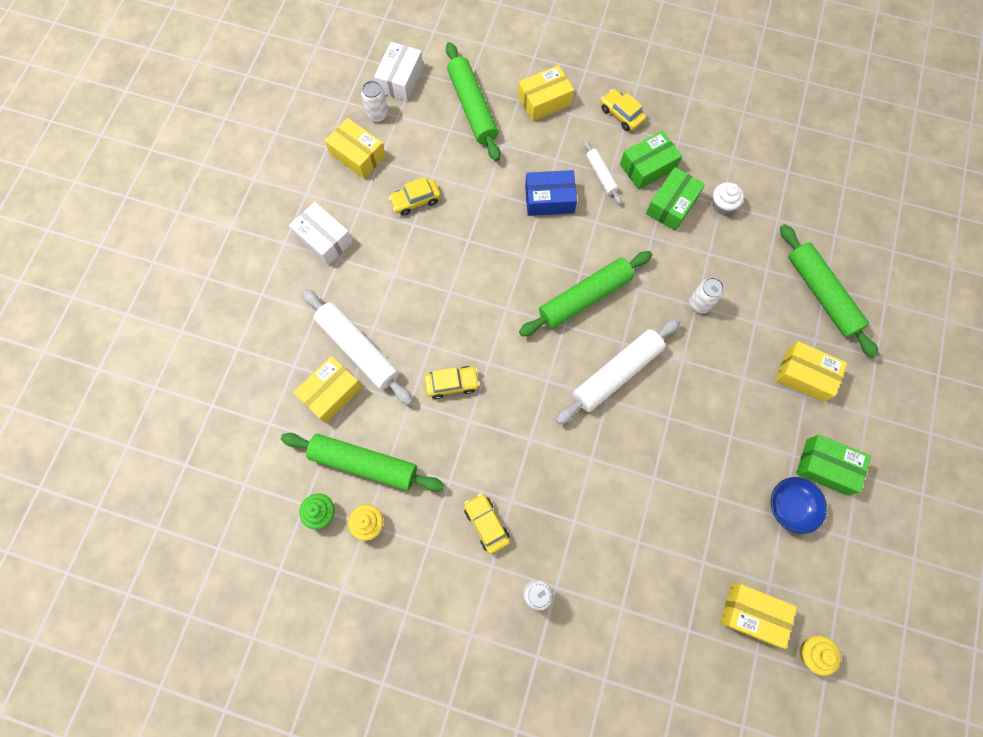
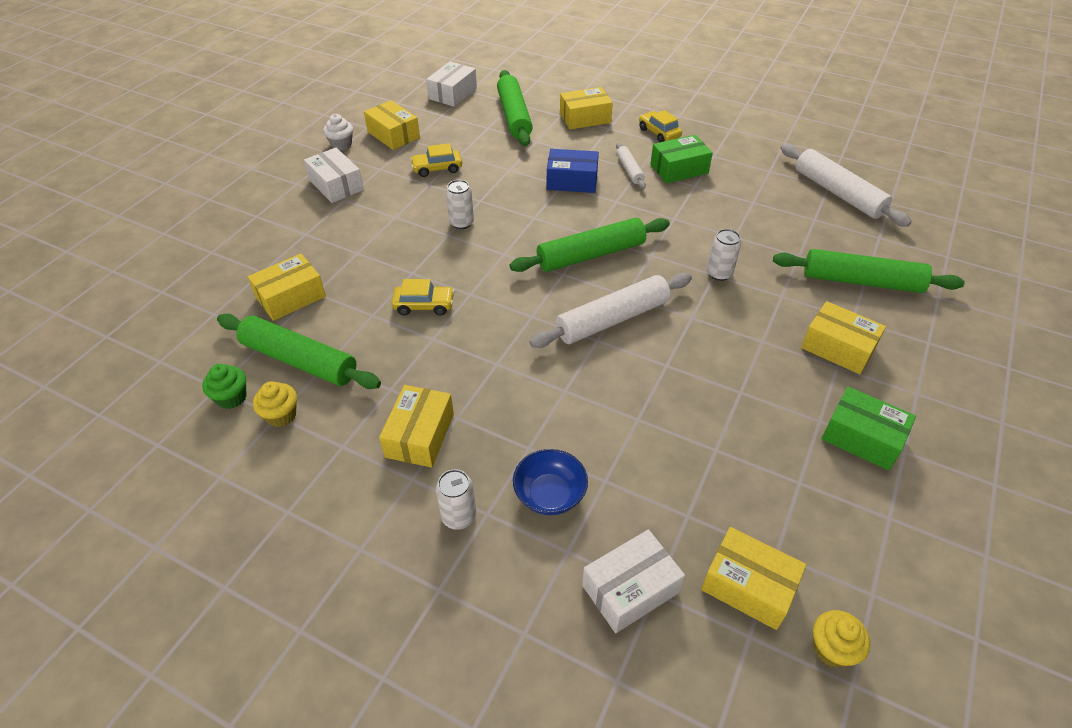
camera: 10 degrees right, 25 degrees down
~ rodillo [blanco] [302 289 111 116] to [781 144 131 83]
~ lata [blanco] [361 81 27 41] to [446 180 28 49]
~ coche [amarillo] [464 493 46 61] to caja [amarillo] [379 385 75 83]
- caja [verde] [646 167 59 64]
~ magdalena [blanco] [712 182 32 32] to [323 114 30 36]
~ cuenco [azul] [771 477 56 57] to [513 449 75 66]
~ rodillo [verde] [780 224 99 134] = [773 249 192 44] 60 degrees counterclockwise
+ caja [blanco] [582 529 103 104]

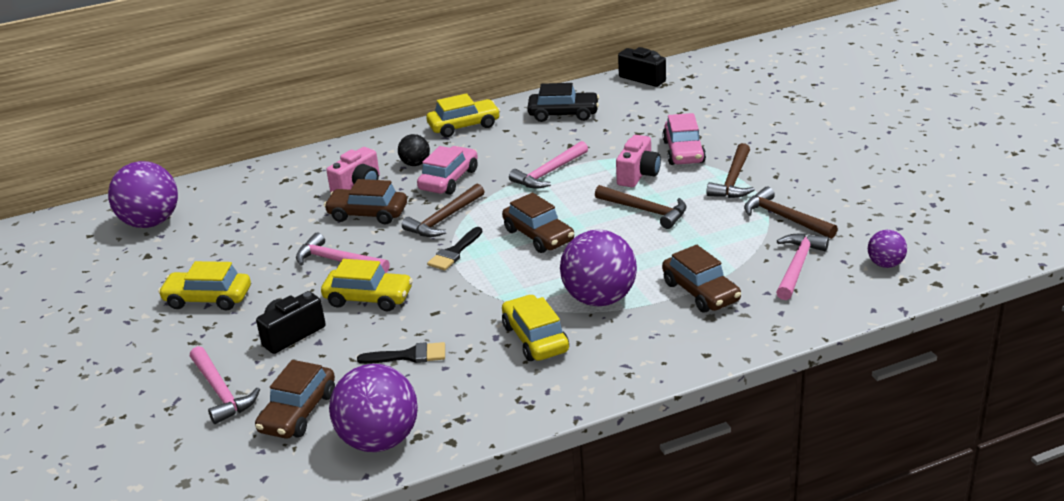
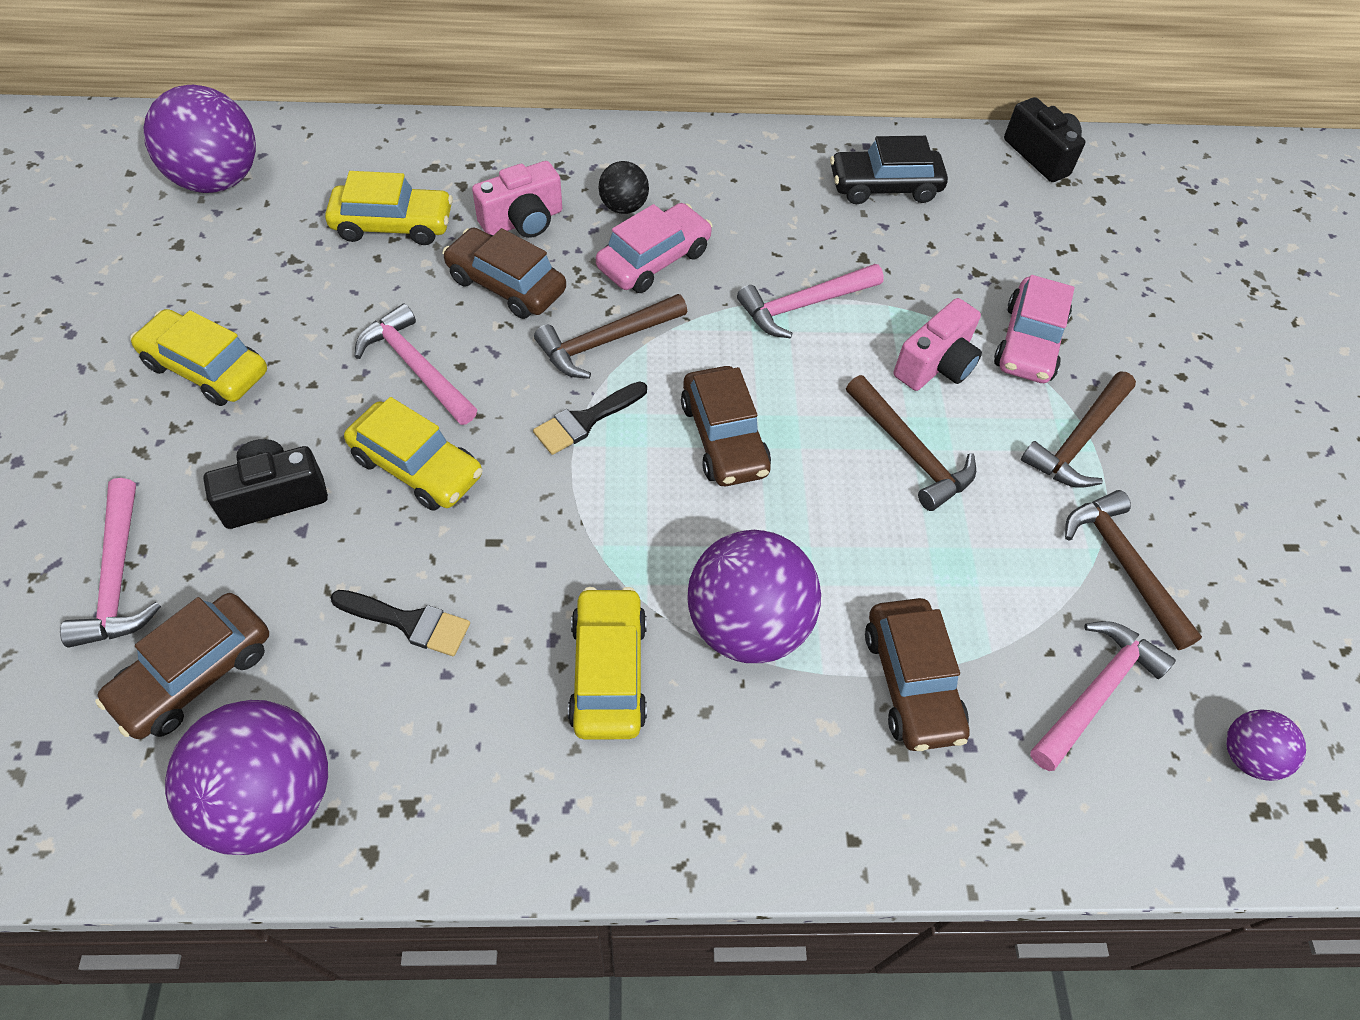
camera: 15 degrees right, 25 degrees up
~ coche [amarillo] [426 93 74 44] to [325 171 128 74]
~ coche [negro] [527 83 72 39] = [830 136 118 68] 150 degrees clockwise

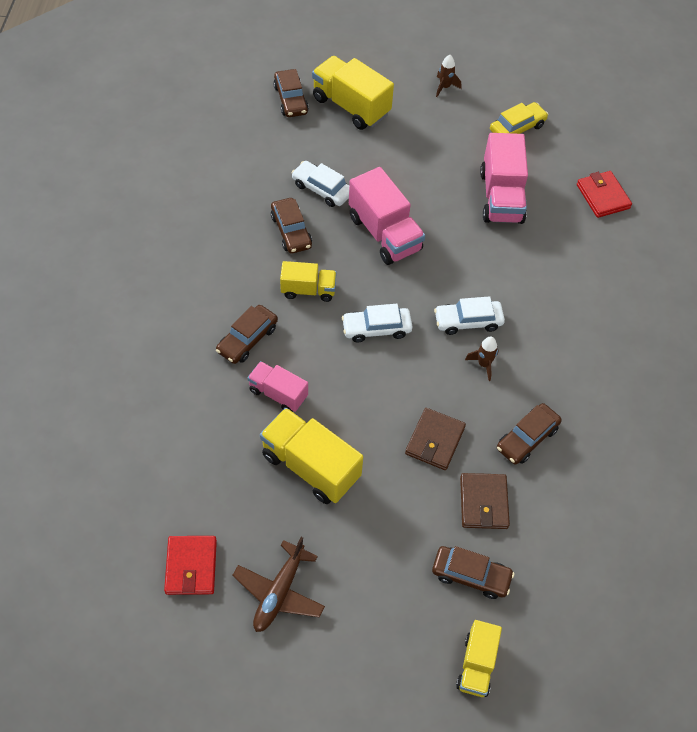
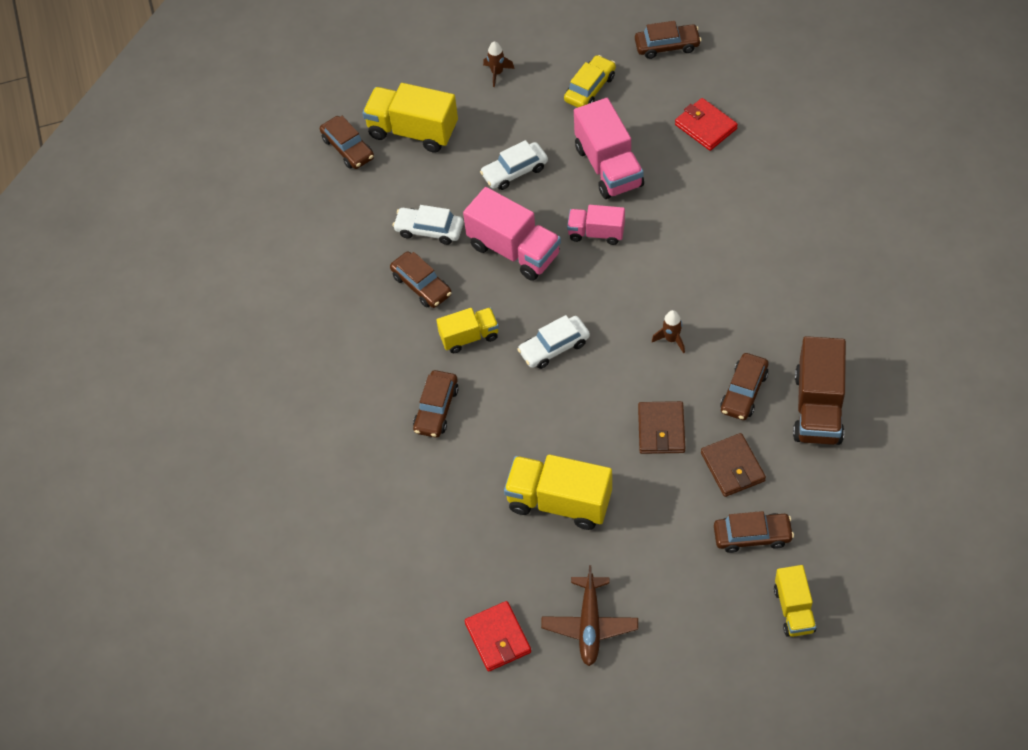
camera: 15 degrees left, 0 degrees up
~ camión [rosa] [247 361 61 51] to [567 205 58 40]
~ coche [blanco] [434 296 71 39] to [480 140 68 50]
+ coche [marrón] [635 21 66 38]
+ camión [marrón] [793 336 53 109]

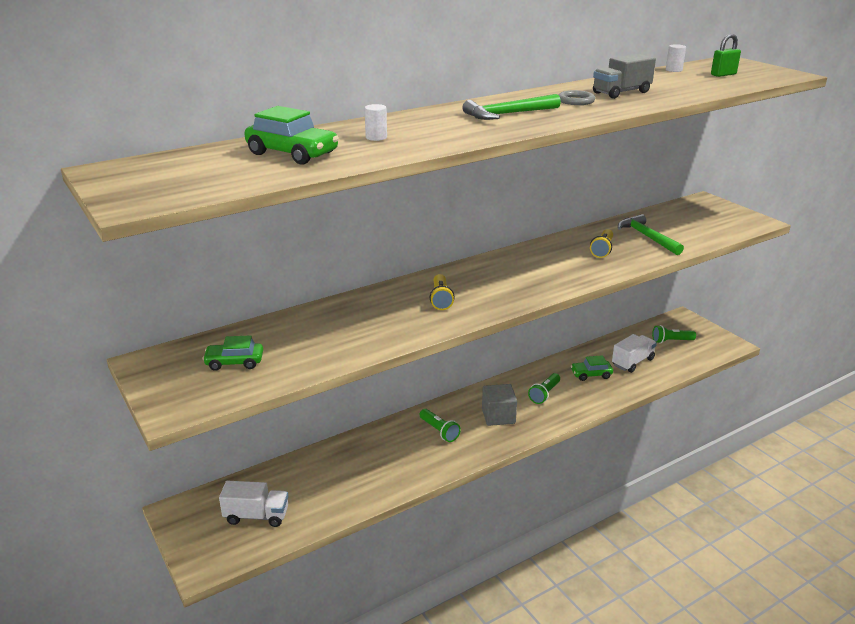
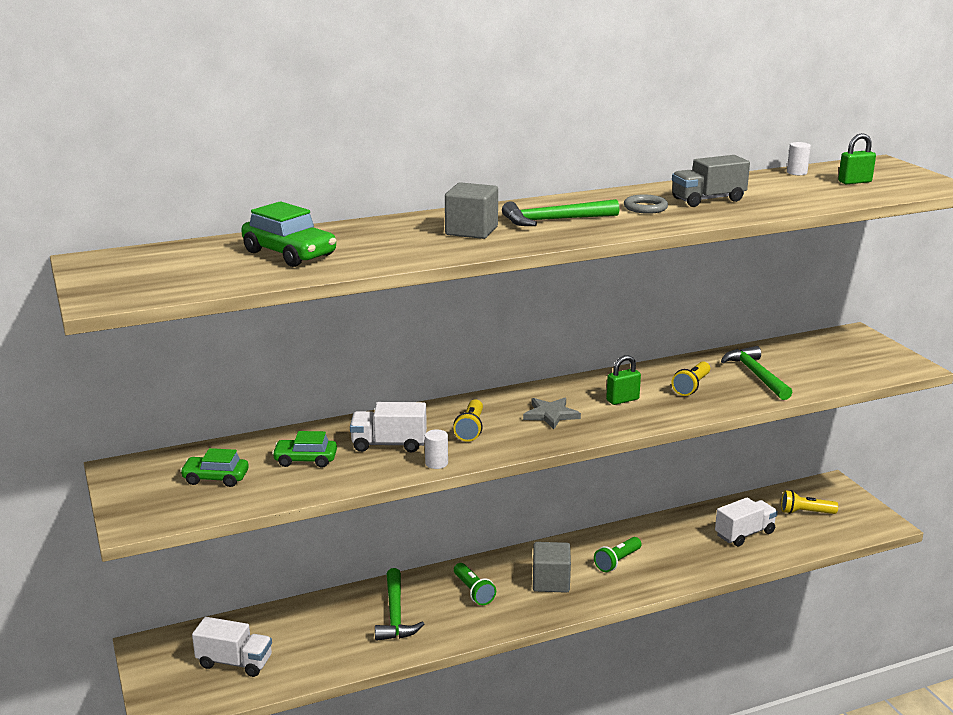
camera: 10 degrees right, 5 degrees down
~ cilindro [blanco] [365 104 22 37] to [425 429 23 40]
~ coche [verde] [571 355 42 26] to [272 431 65 37]
~ lámpara de mano [verde] [652 325 44 18] to lámpara de mano [amarillo] [781 490 57 24]
+ camión [blanco] [350 402 77 51]
+ martillo [verde] [375 568 49 73]
+ cubo [gris] [445 182 53 57]
+ estrella [gris] [523 398 58 31]
+ candado [verde] [606 355 35 50]

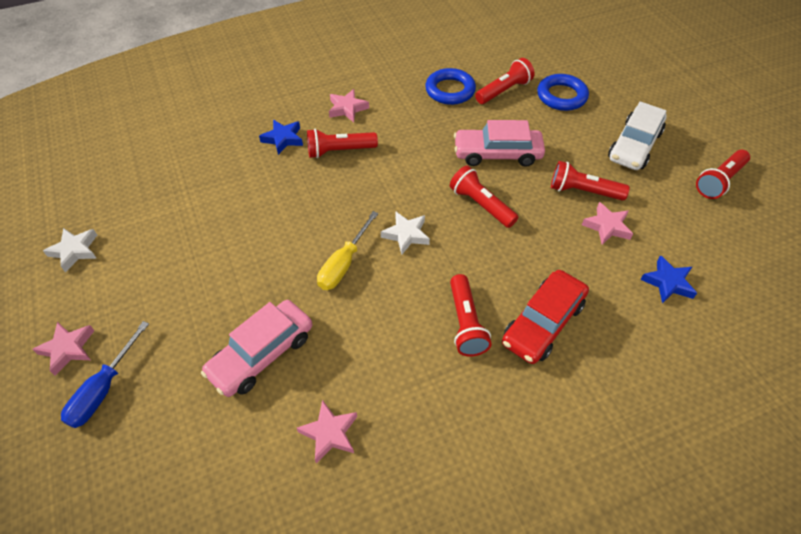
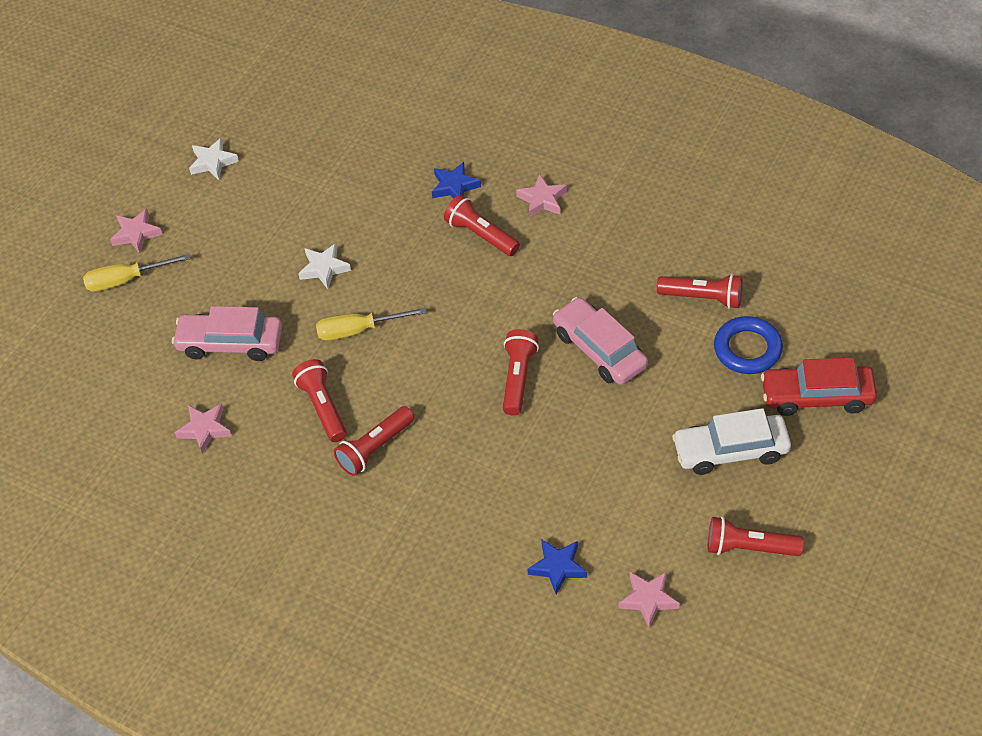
camera: 55 degrees right, 0 degrees up
~ destornillador [azul] [61 321 88 107] to destornillador [amarillo] [83 253 108 39]
~ estrella [blanco] [381 211 49 43] to [298 243 53 46]
- anillo [azul] [425 68 51 37]
~ coche [rojo] [502 270 87 94] to [761 358 116 58]
~ lámpara de mano [rojo] [551 161 79 40] to [292 359 55 83]
~ estrella [rosa] [582 202 51 43] to [618 572 61 56]

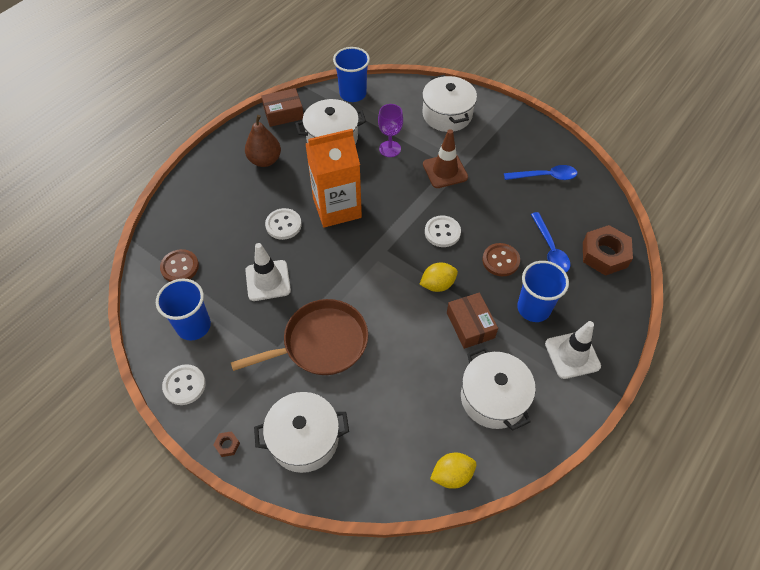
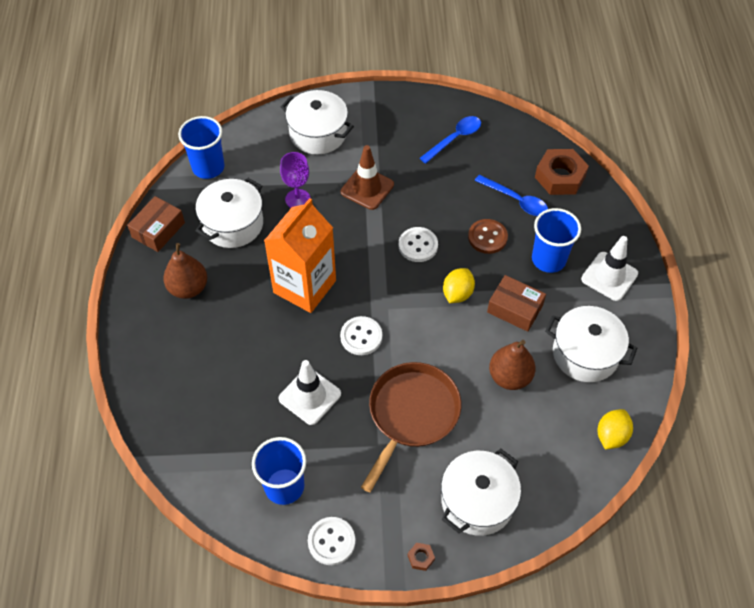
camera: 40 degrees left, 0 degrees up
- botón [marrón] [160 249 39 33]
~ botón [blanco] [265 208 37 32] to [340 316 42 39]
+ pera [marrón] [489 340 47 50]

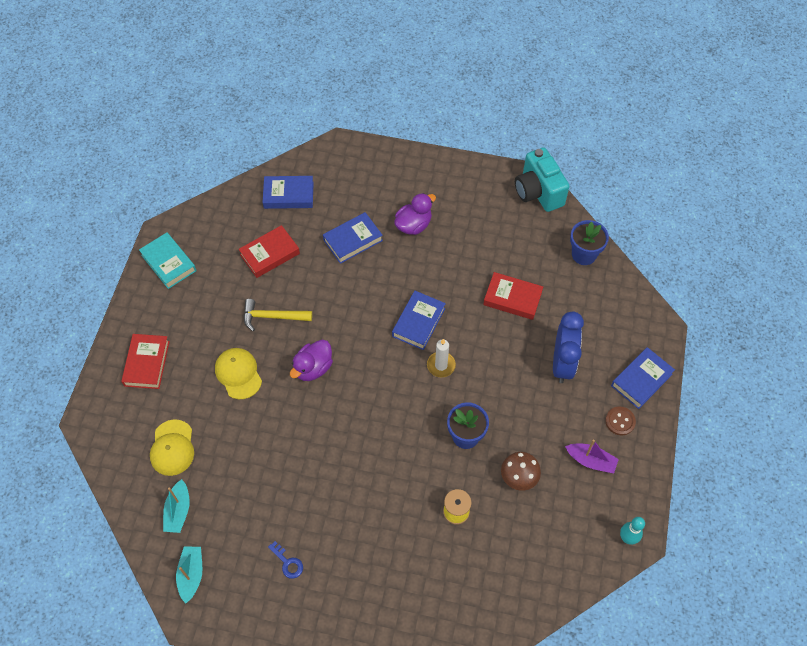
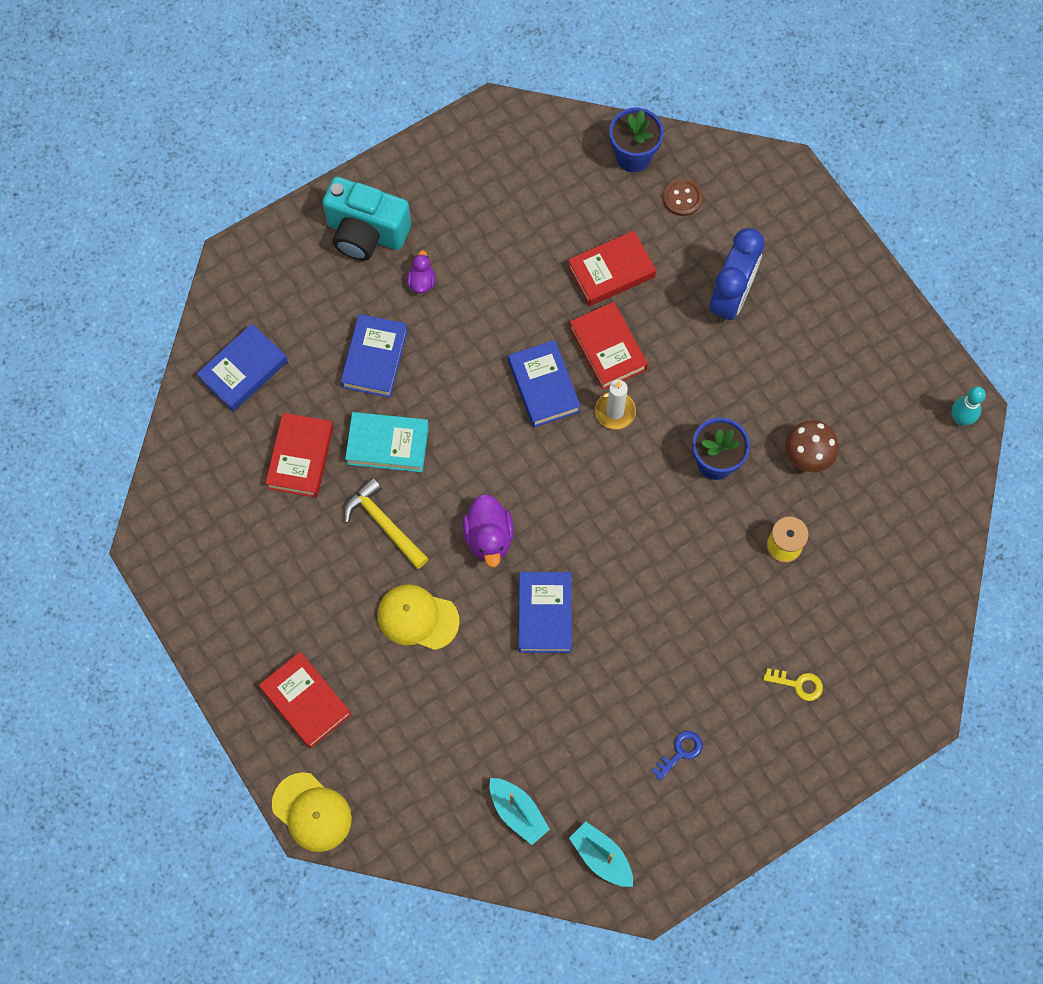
camera: 45 degrees left, 10 degrees up
~ libro [turquesa] [139 233 57 56] to [345 412 84 60]
~ gorra [amarillo] [150 419 44 57] to [272 772 80 80]
~ martillo [amarillo] [244 299 68 32] = [344 478 85 91] 90 degrees clockwise
~ llave [azul] [268 541 35 38] = [652 731 51 50] 45 degrees counterclockwise
~ pato [morado] [394 193 42 42] = [407 250 28 43] x0.58
~ cámara [turquesa] [515 147 55 65] to [323 177 88 84]
~ despertador [azul] [553 311 31 72] = [709 228 56 96] 60 degrees clockwise
- barco [morado] [565 440 54 34]
~ botón [marrón] [605 407 31 28] to [663 178 40 38]
~ libro [azul] [611 347 64 62] to [518 572 54 81]
+ libro [rojo] [569 302 79 88]
+ llave [amarillo] [763 668 60 33]

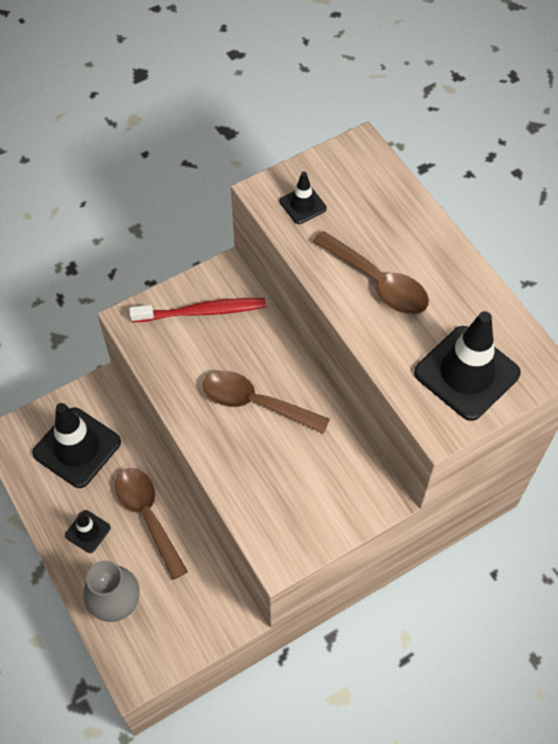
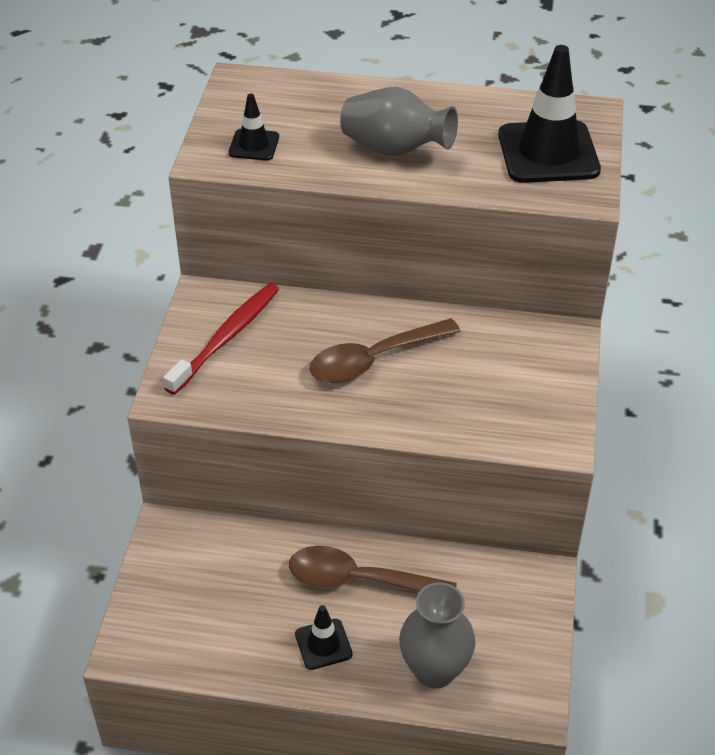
camera: 50 degrees left, 15 degrees down
- cono de tráfico [negro] [32 403 89 85]
~ cuchara [marrón] [312 231 117 84] to florero [gris] [340 87 118 69]

